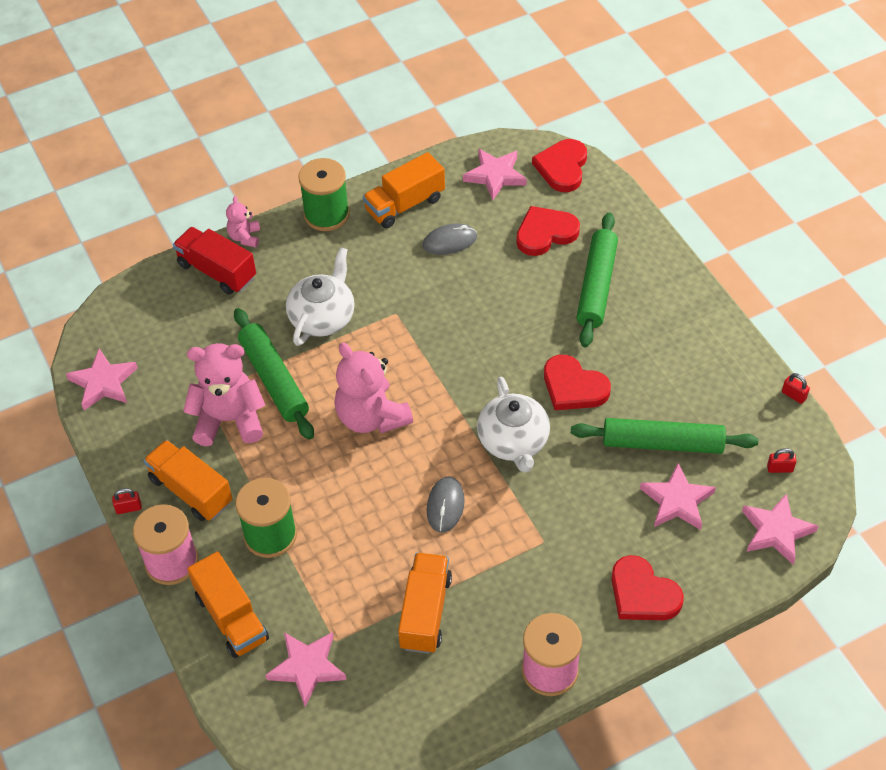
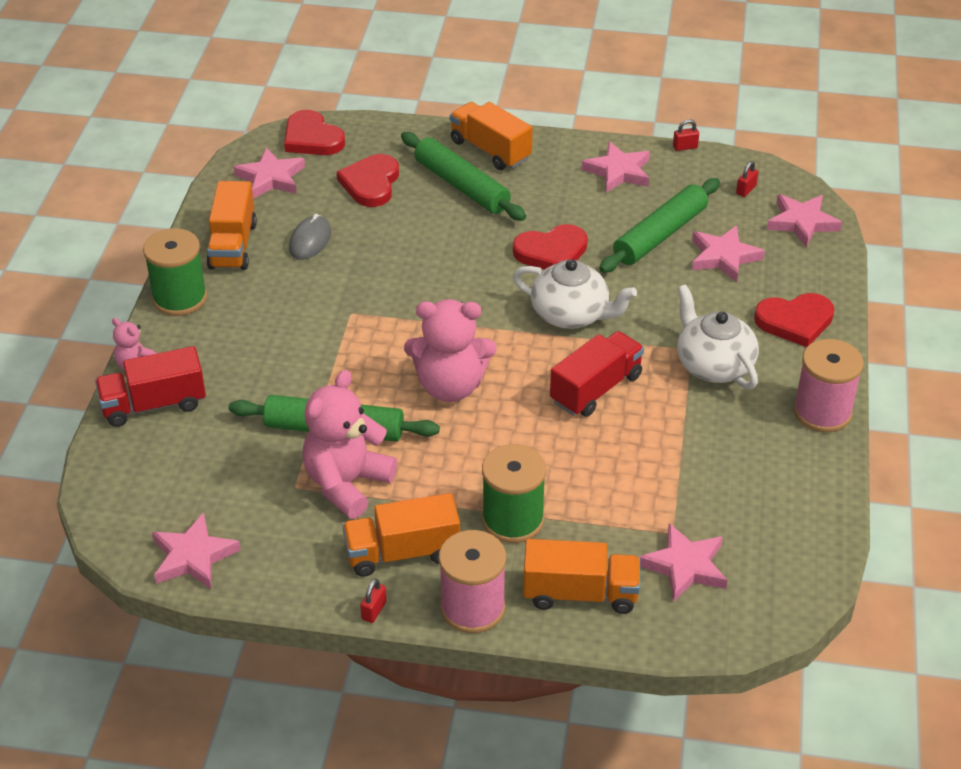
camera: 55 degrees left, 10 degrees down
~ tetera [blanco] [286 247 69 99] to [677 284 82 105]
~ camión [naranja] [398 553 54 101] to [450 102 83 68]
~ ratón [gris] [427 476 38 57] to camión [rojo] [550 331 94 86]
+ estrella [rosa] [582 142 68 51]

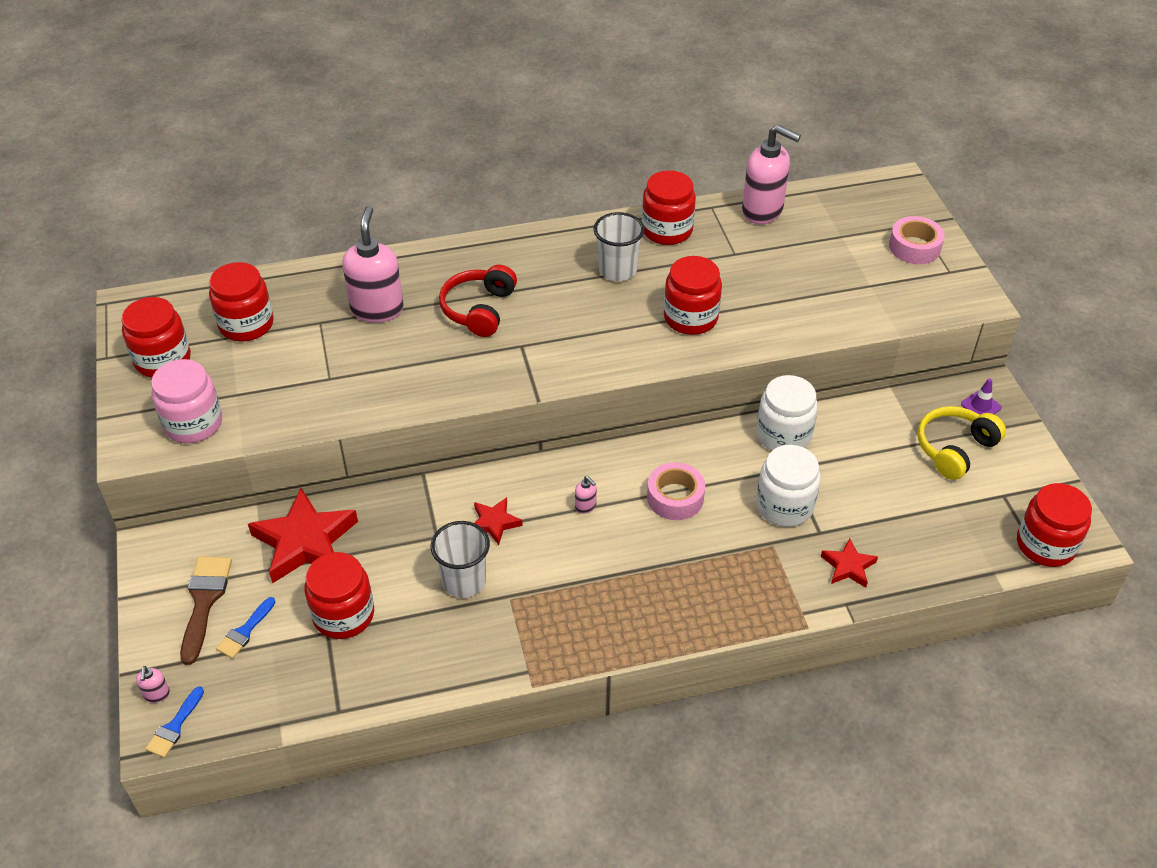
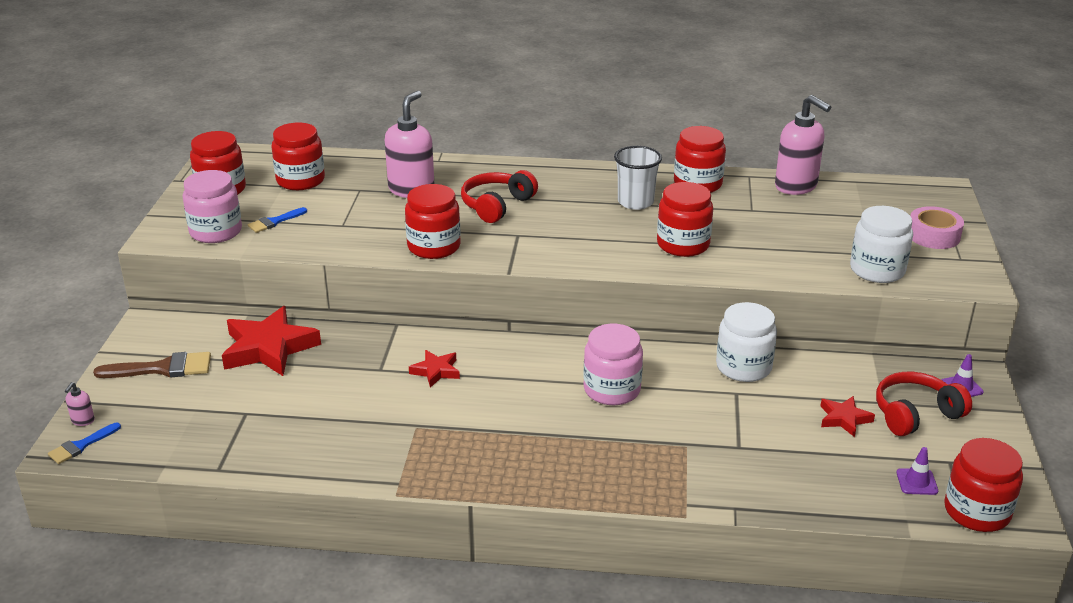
camera: 20 degrees right, 15 degrees down
~ pincel [marrón] [180 556 52 109] = [93 352 118 26] 60 degrees clockwise
~ pincel [azul] [216 597 60 62] to [248 207 59 26]
~ tarro [rojo] [304 552 70 87] to [405 184 55 75]
- vaso [blanco] [431 521 59 77]
- dispensador de jabón [rosa] [575 476 22 38]
~ cinta adhesiva [rosa] [647 462 58 58] to tarro [rosa] [583 324 60 81]
~ tarro [blanco] [756 445 65 82] to [850 206 63 77]
~ estrella [rojo] [821 538 57 50] to [820 396 55 41]
~ auriculares [amarillo] [918 406 88 74] to auriculares [rojo] [876 372 96 64]
+ cono de tráfico [morado] [896 447 42 48]

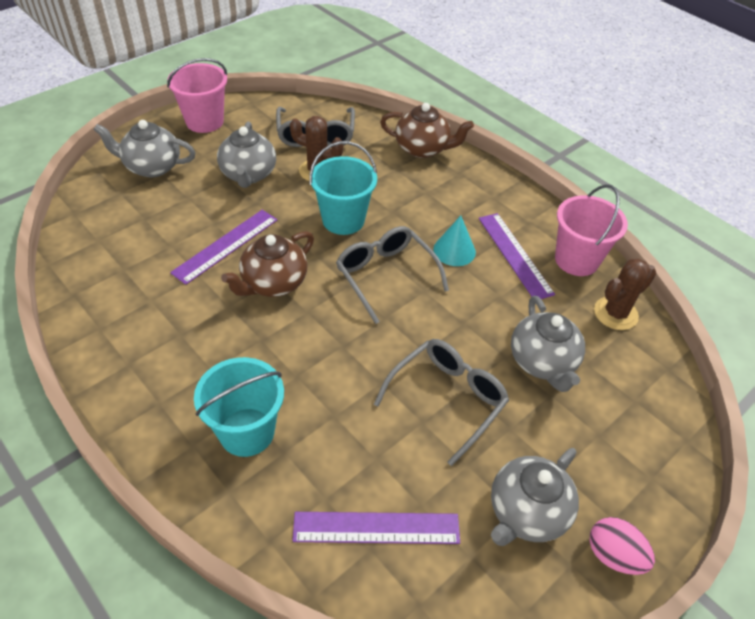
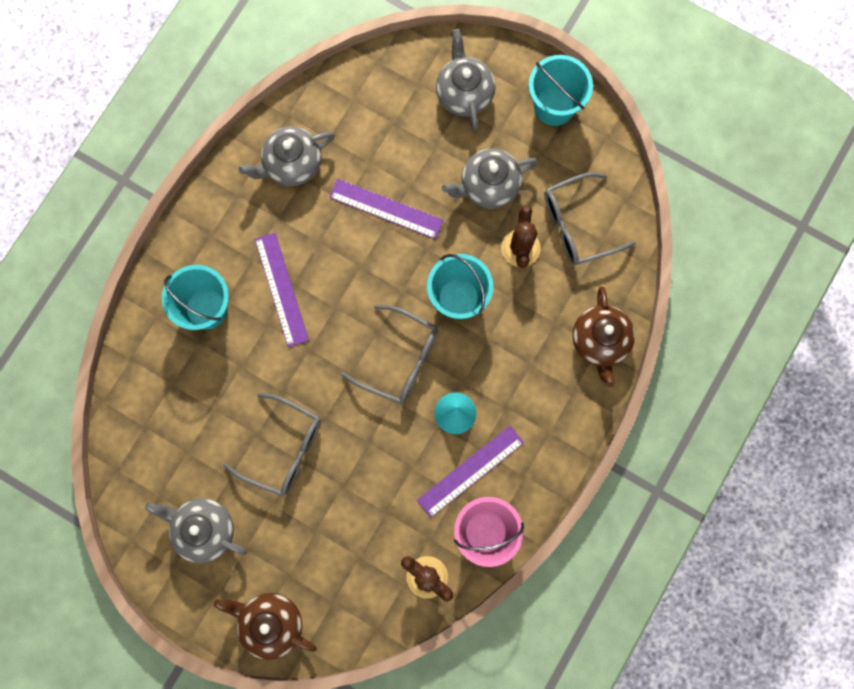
camera: 75 degrees right, 30 degrees up
~ balde [rosa] [167 58 60 75] to balde [turquesa] [529 55 64 71]
~ tetera [marrón] [221 231 93 66] to [214 593 102 67]
~ regla [morado] [292 512 168 32] to [255 233 54 114]
~ gafas [gris] [336 226 113 98] = [341 305 97 99] 75 degrees clockwise
~ tetera [gris] [511 296 74 96] to [239 126 96 60]
- huevo [rosa] [589 517 66 58]

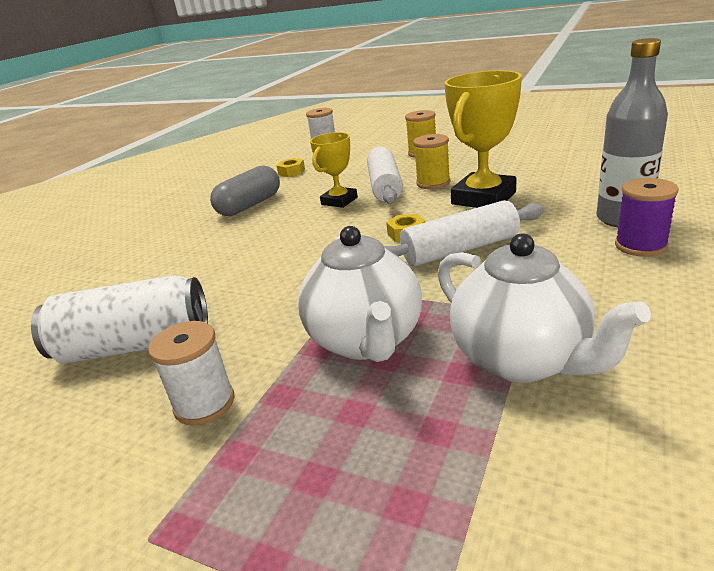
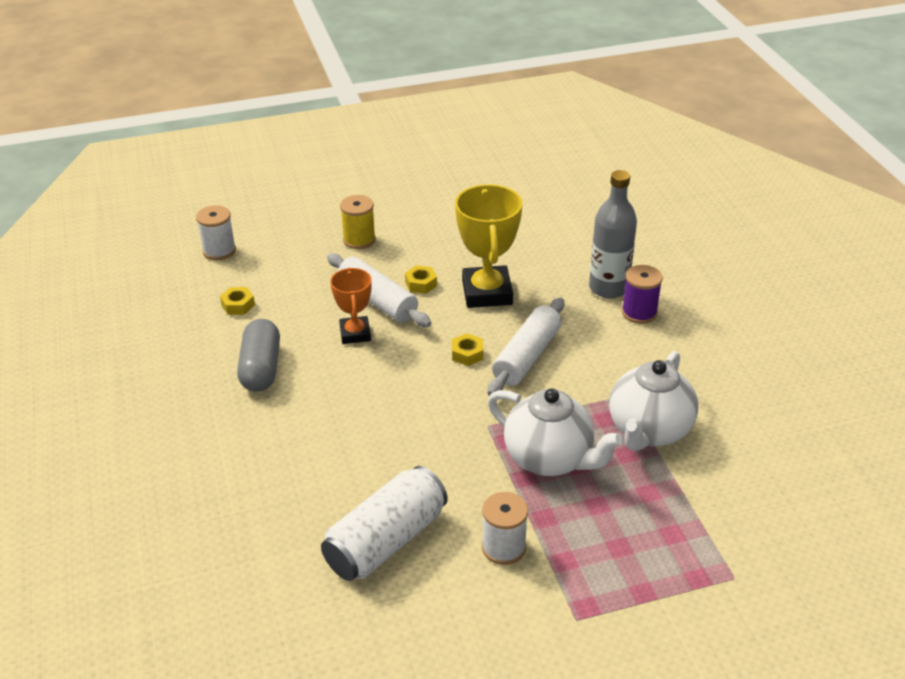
camera: 45 degrees left, 10 degrees up
~ trofeo [amarillo] [310 132 48 76] to trofeo [naranja] [330 268 42 76]
~ carrete [amarillo] [413 134 38 55] to tuerca [amarillo] [405 265 32 29]
~ tetera [blanco] [438 233 213 150] = [609 351 89 100] 105 degrees clockwise

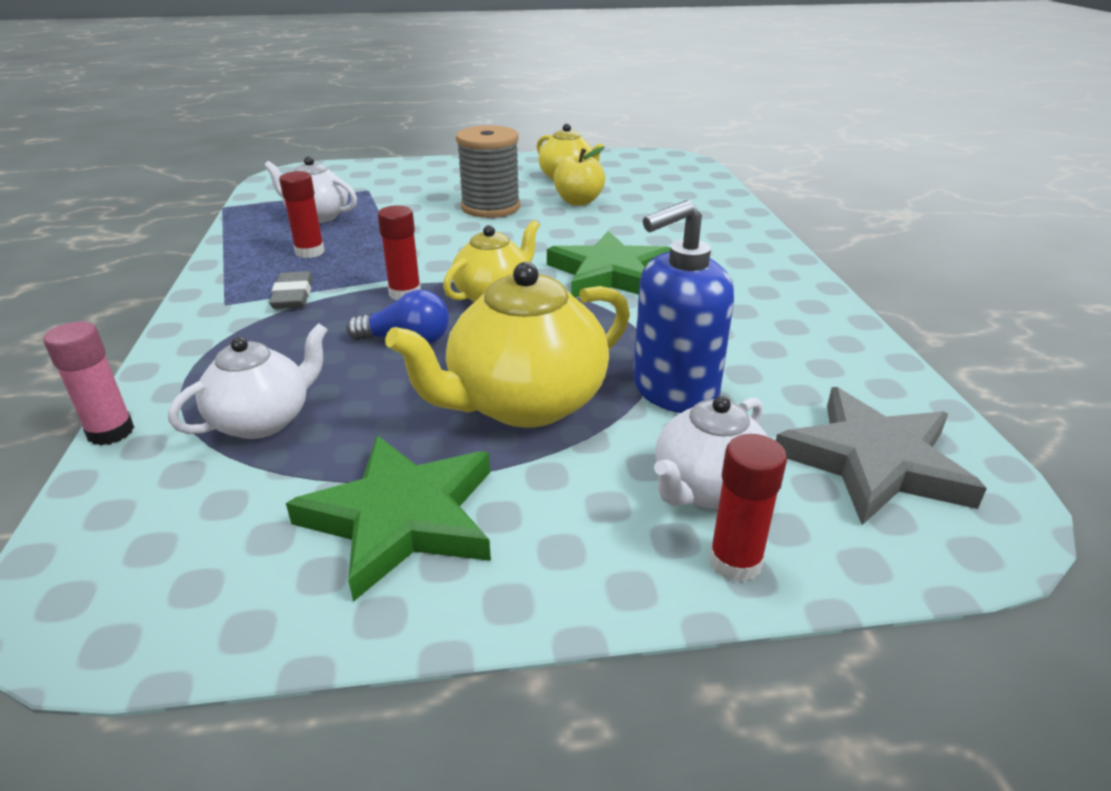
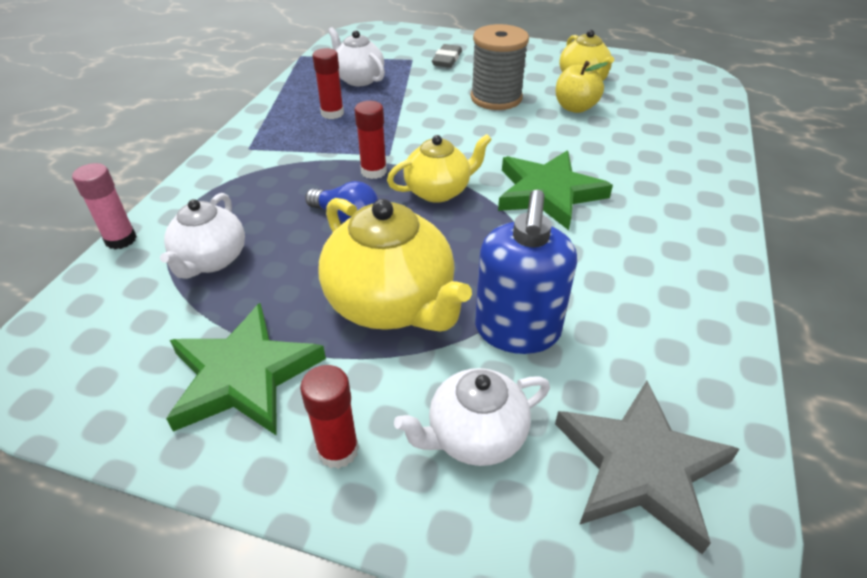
camera: 25 degrees right, 10 degrees up
~ tetera [blanco] [168 323 160 116] = [160 193 85 86] 120 degrees clockwise
~ goma de borrar [gris] [269 271 44 38] to [432 44 30 24]
~ tetera [amarillo] [385 262 245 166] = [319 198 153 134] 120 degrees counterclockwise
~ dispensador de jabón [azul] [633 200 101 213] = [475 190 102 164] 75 degrees counterclockwise
~ barra de pegamento [rojo] [709 434 78 148] to [300 365 59 104]

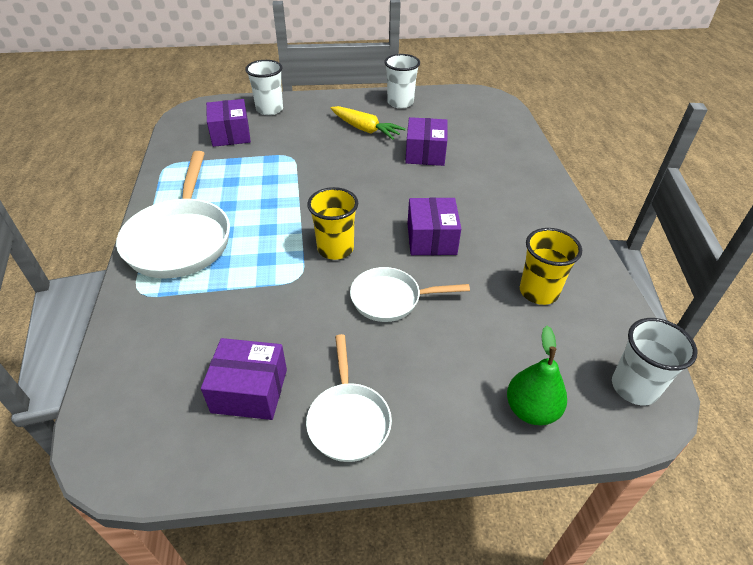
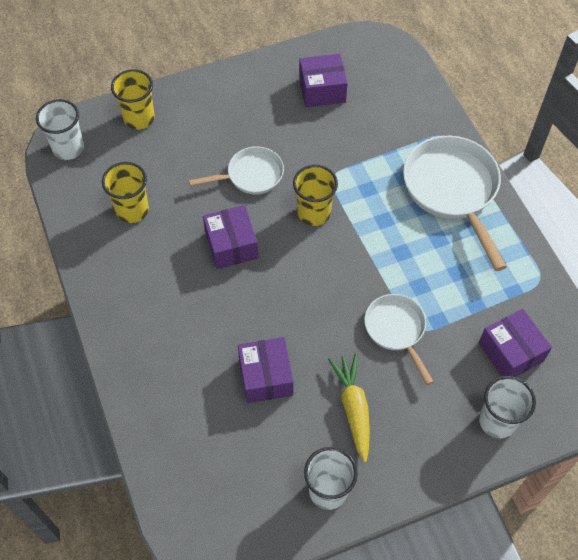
camera: 165 degrees right, 15 degrees up
~ sartén [blanco] [306 334 86 128] to [364 294 70 91]
~ zanahoria [amarillo] [331 106 75 34] = [328 353 42 110] 60 degrees clockwise
~ pera [verde] [507 326 60 99] to vaso [amarillo] [111 69 44 61]

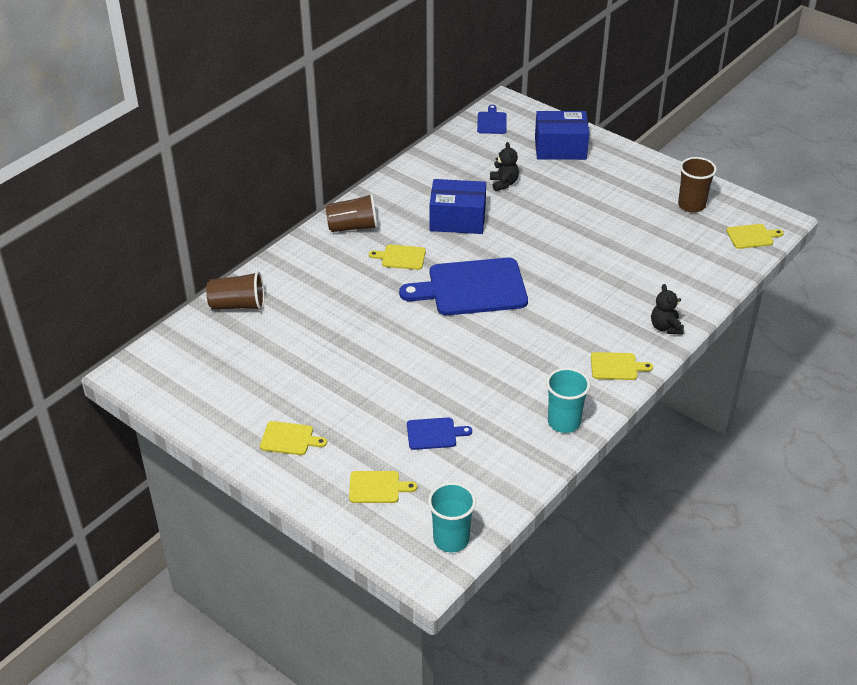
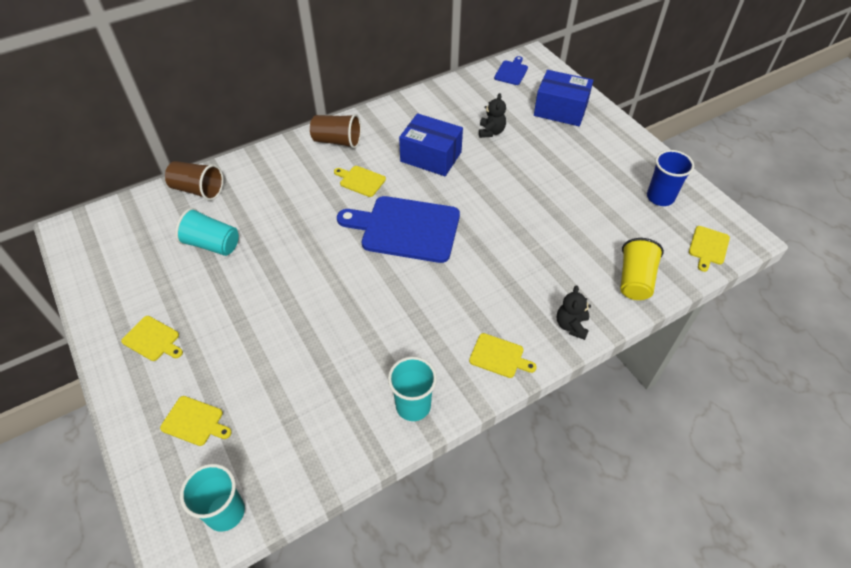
camera: 20 degrees right, 10 degrees up
- tabla de cortar [azul] [407 417 65 33]
~ vaso [marrón] [678 157 39 56] to vaso [azul] [647 150 47 56]
~ tabla de cortar [amarillo] [726 224 58 25] = [689 226 41 46] 105 degrees clockwise
+ vaso [turquesa] [175 208 64 48]
+ vaso [amarillo] [620 238 44 62]

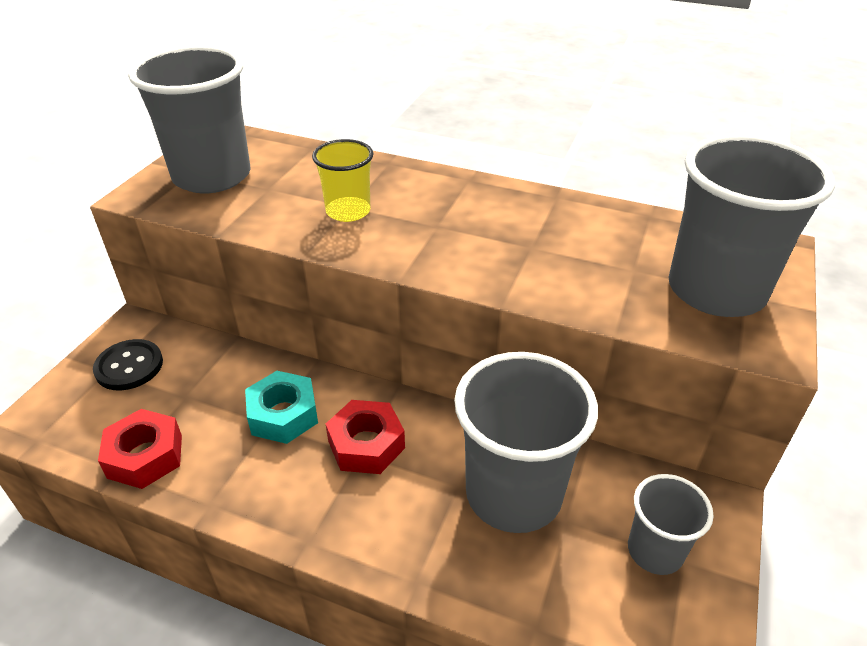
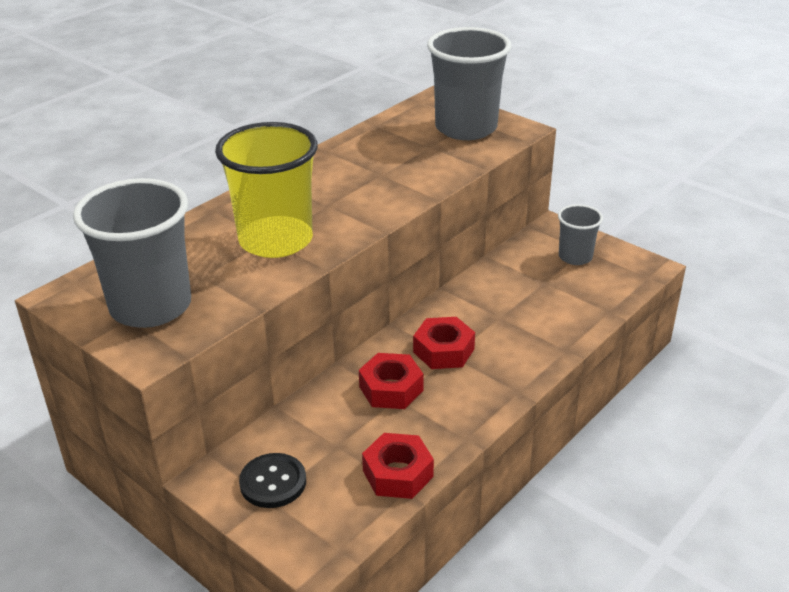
camera: 70 degrees left, 5 degrees down
~ tuerca [turquesa] [245 371 73 73] to tuerca [rojo] [359 353 65 56]
~ vaso [amarillo] [312 139 62 83] = [215 122 103 136] x1.86
- vaso [gris] [454 352 144 181]

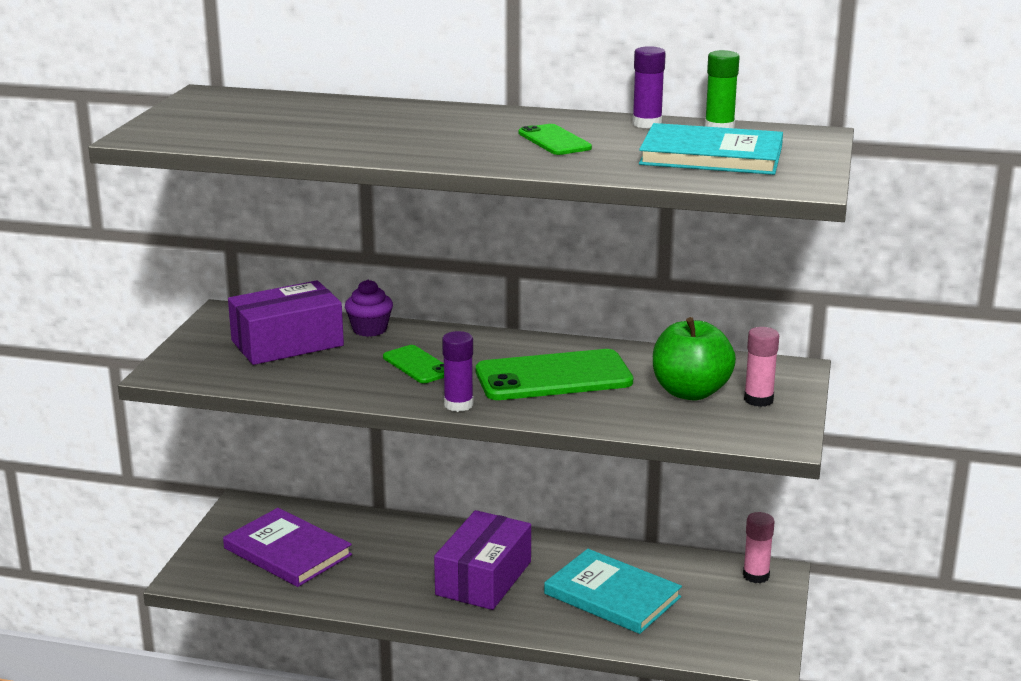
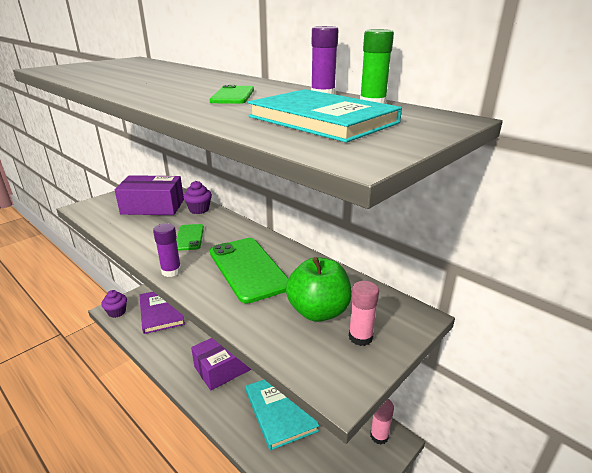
camera: 30 degrees right, 5 degrees up
~ móvil [verde] [476 349 157 51] = [210 238 78 66] 45 degrees clockwise
+ magdalena [morado] [101 290 26 28]

